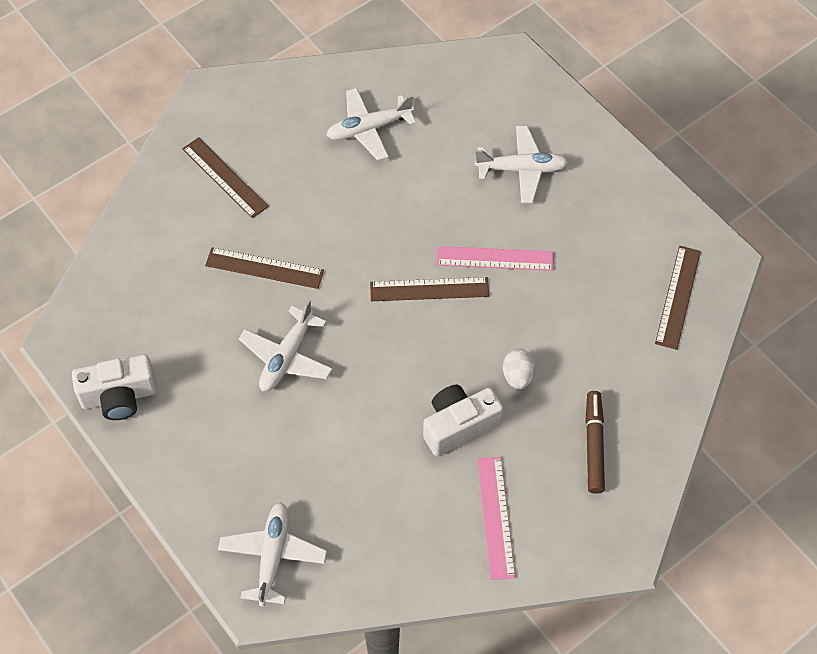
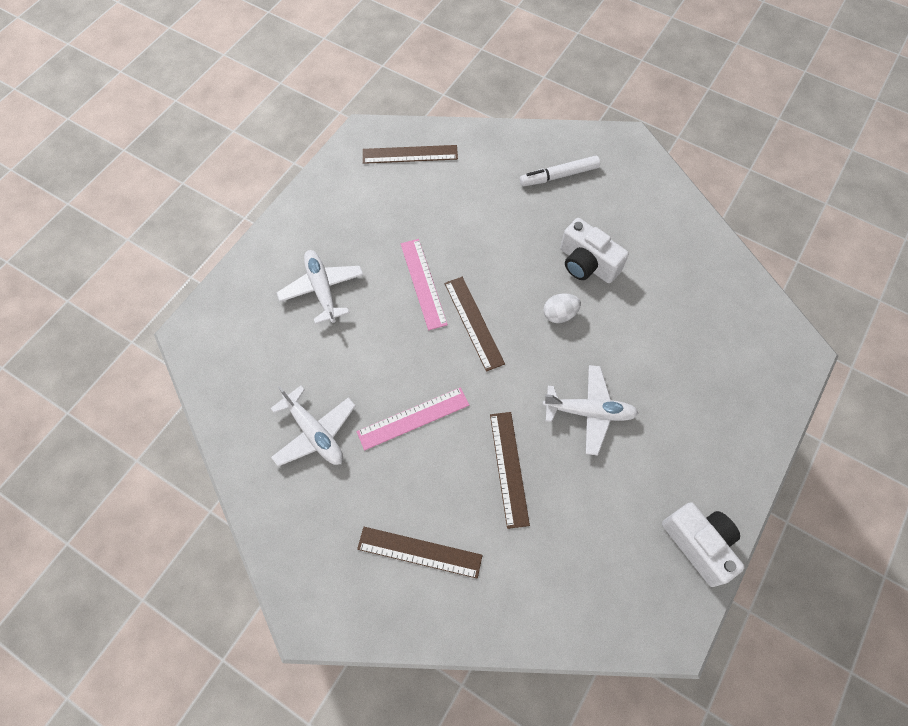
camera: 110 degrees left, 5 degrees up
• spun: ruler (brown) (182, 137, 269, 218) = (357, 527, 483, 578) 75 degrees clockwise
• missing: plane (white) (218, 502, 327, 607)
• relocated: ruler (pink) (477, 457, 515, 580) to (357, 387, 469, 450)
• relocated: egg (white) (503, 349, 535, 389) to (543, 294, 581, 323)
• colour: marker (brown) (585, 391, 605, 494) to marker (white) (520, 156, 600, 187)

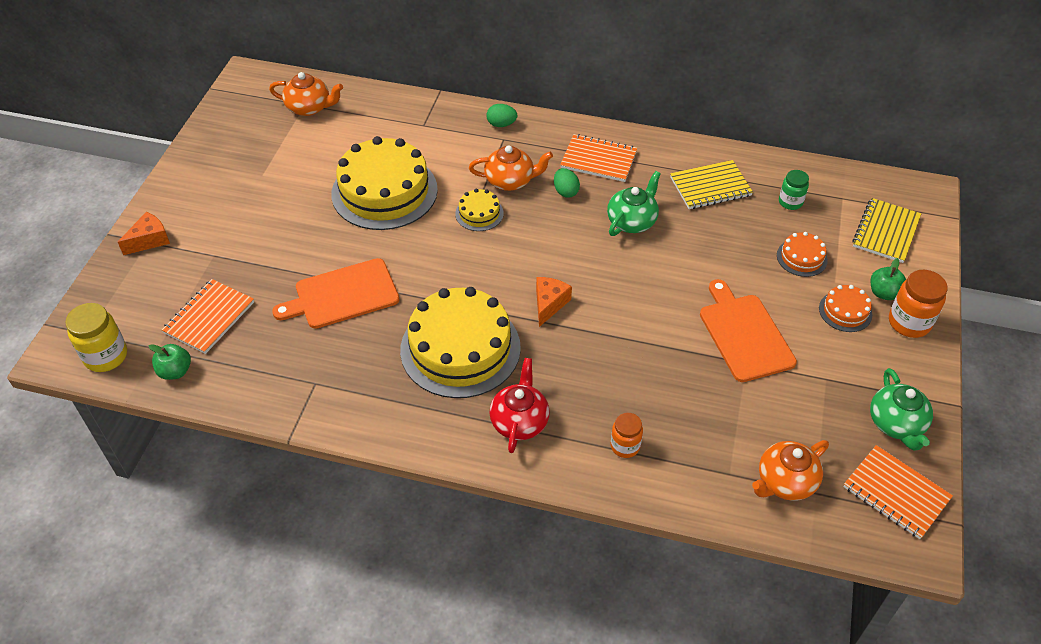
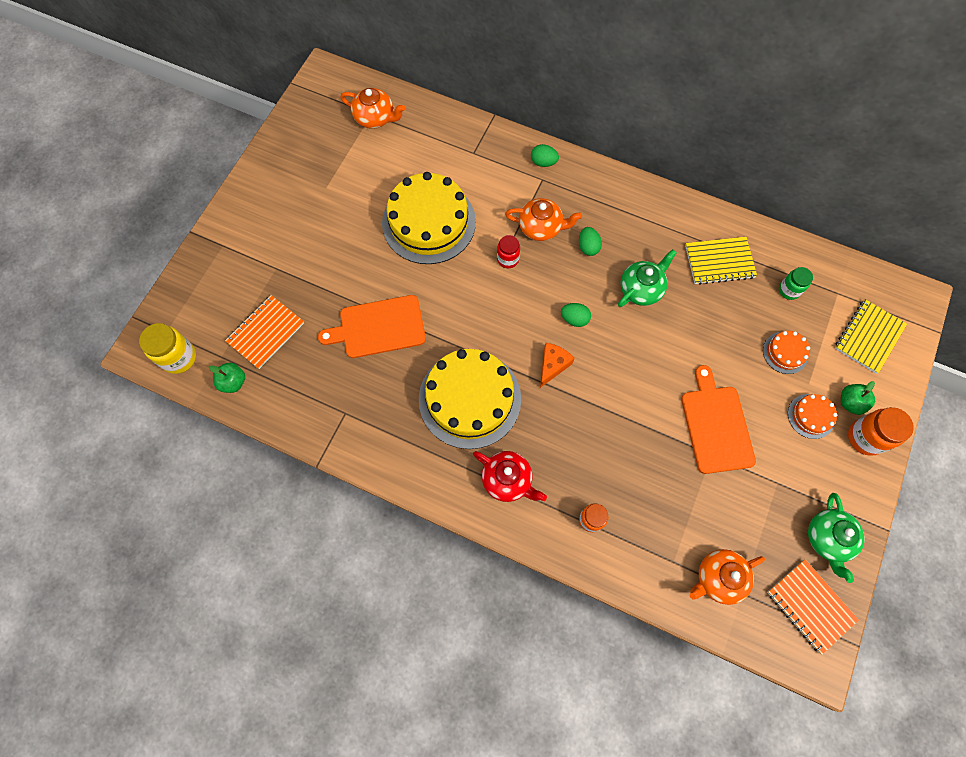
camera: 10 degrees right, 20 degrees up
• missing: cheese (orange) (118, 212, 170, 255)
• exchanged: cake (yellow) (455, 189, 504, 231) to jar (red) (497, 235, 520, 268)
• spun: teapot (red) (489, 358, 550, 453) = (473, 451, 547, 502) 105 degrees clockwise
• missing: notebook (orange) (560, 134, 637, 182)
• appeared: egg (green) (561, 303, 591, 327)

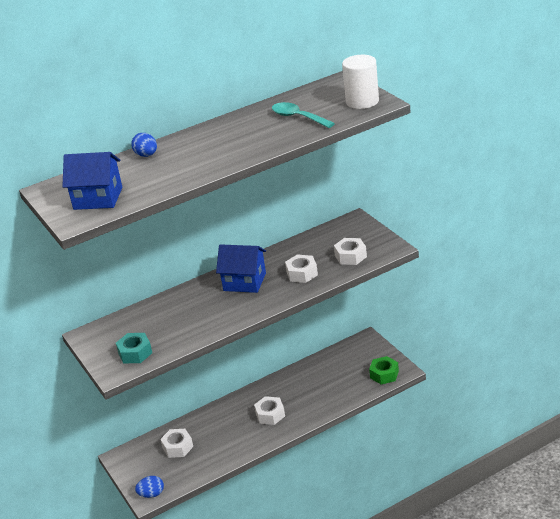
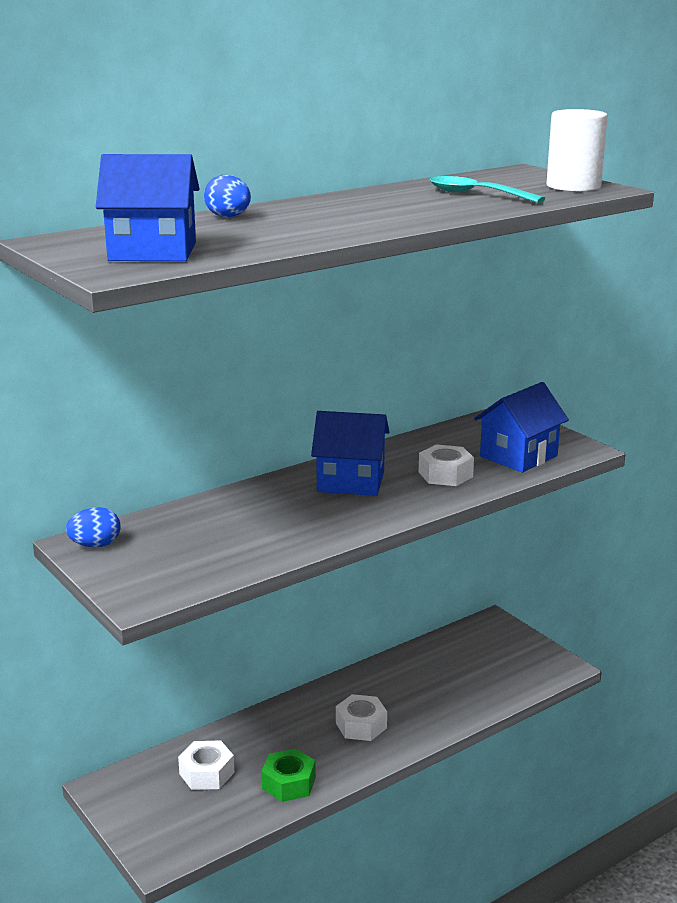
camera: 10 degrees left, 10 degrees down
• missing: nut (turquoise) (116, 333, 152, 363)
• relocated: egg (blue) (135, 476, 164, 498) to (66, 507, 121, 547)
• exchanged: nut (white) (334, 238, 367, 265) to house (blue) (474, 382, 569, 473)
• relocated: nut (green) (369, 356, 399, 385) to (262, 748, 316, 802)

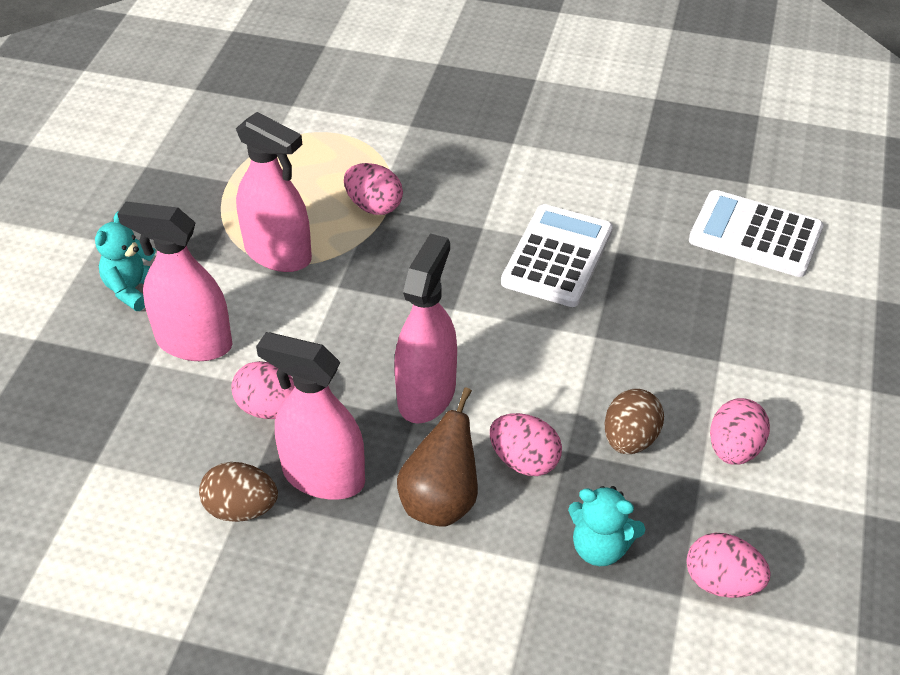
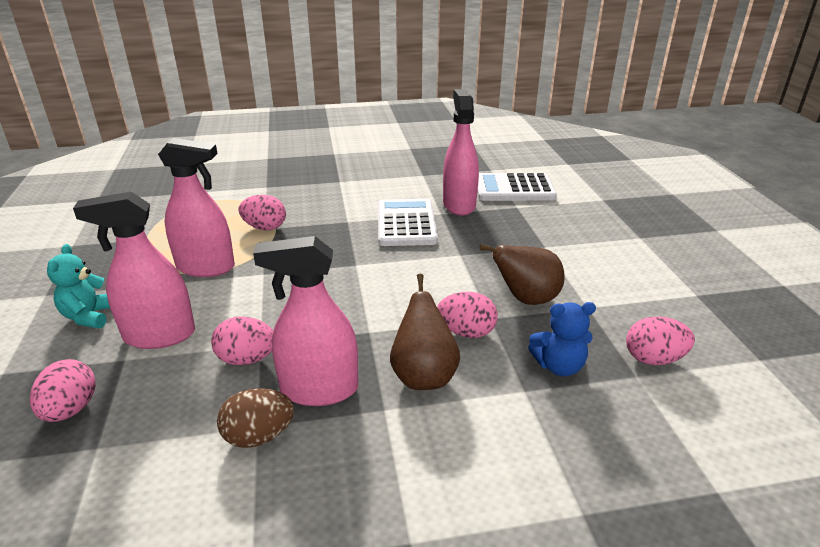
camera: 25 degrees left, 15 degrees down
• relocated: spray bottle (pink) (394, 234, 457, 423) to (443, 89, 479, 216)
• colour: teddy bear (turquoise) (568, 486, 645, 566) to teddy bear (blue) (528, 302, 596, 376)
• exchanged: egg (brown) (605, 389, 664, 454) to pear (brown) (480, 244, 565, 305)
• relocated: egg (pink) (710, 398, 770, 465) to (30, 359, 96, 422)

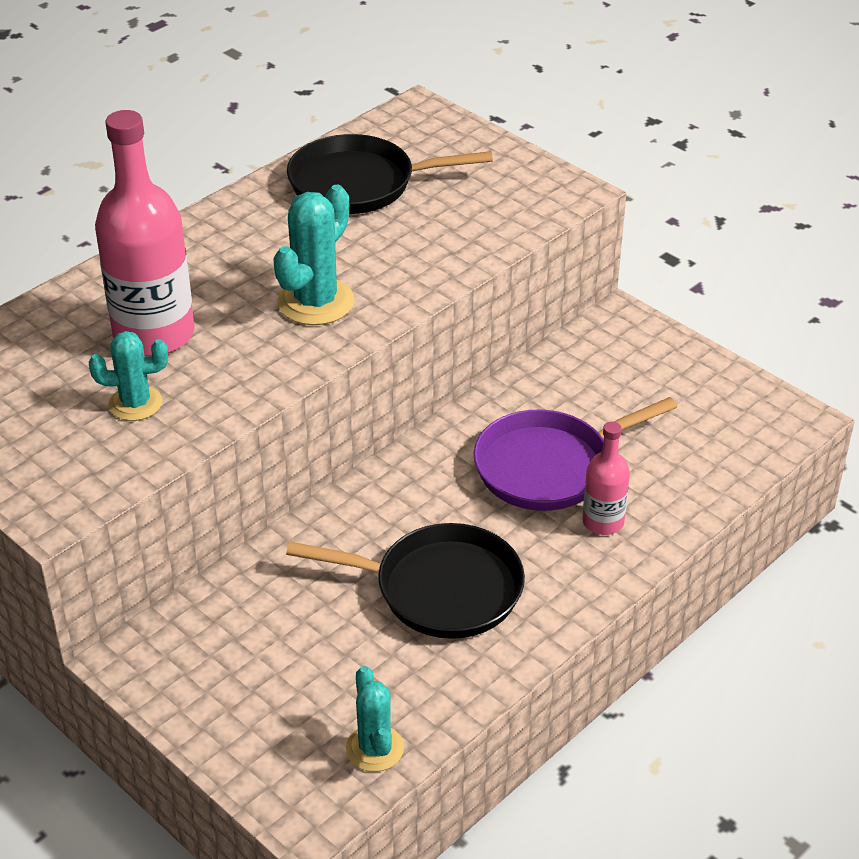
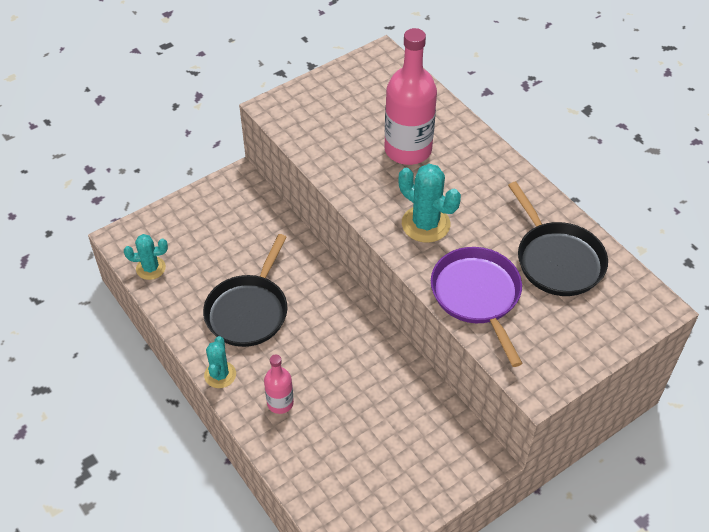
camera: 100 degrees right, 10 degrees up
• relocated: cactus (turquoise) (89, 331, 168, 421) to (204, 336, 236, 388)
• spun: pan (black) (287, 134, 493, 214) = (508, 182, 608, 296) 150 degrees clockwise
• relocated: pan (purple) (474, 397, 677, 511) to (431, 247, 523, 367)

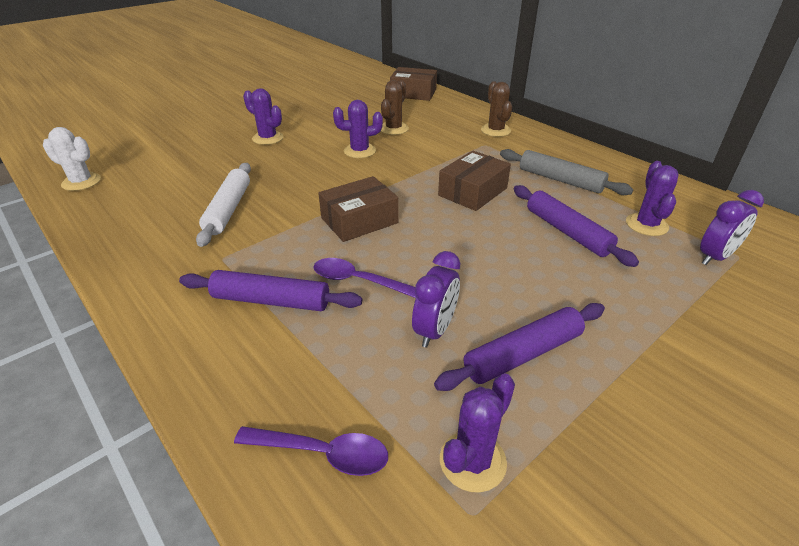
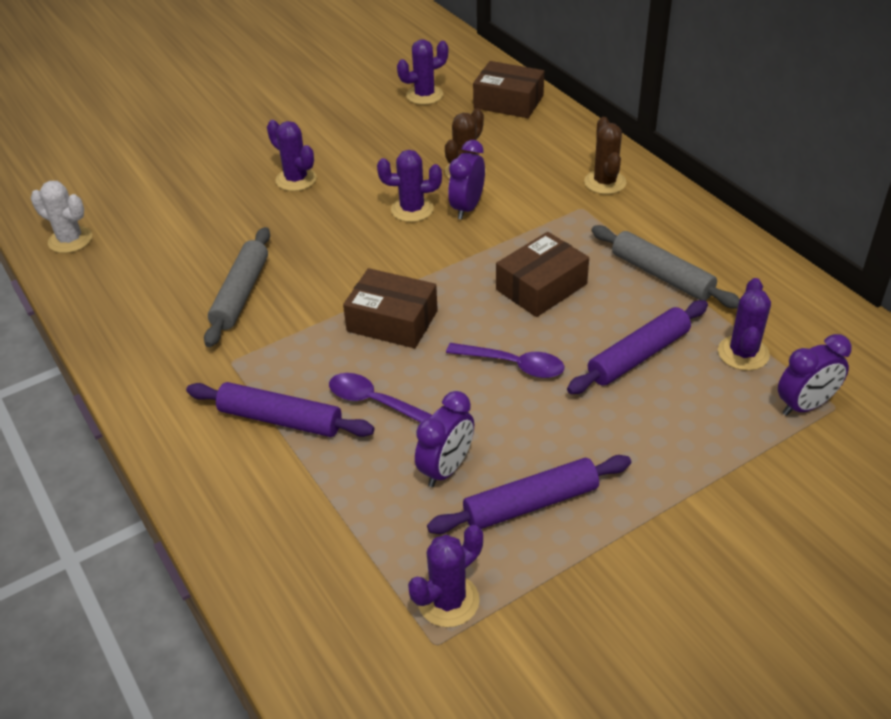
camera: 10 degrees right, 5 degrees up
• colour: rolling pin (white) (196, 163, 251, 247) to rolling pin (grey) (204, 227, 270, 347)
• relocated: spoon (purple) (234, 426, 388, 476) to (446, 343, 564, 378)
• spun: box (brown) (318, 176, 399, 242) = (343, 268, 438, 348) 45 degrees clockwise
• spun: rolling pin (purple) (514, 185, 639, 267) = (567, 300, 708, 394) 75 degrees clockwise
• appeared: cactus (purple) (397, 39, 448, 105)
• appeared: clock (purple) (448, 140, 485, 219)

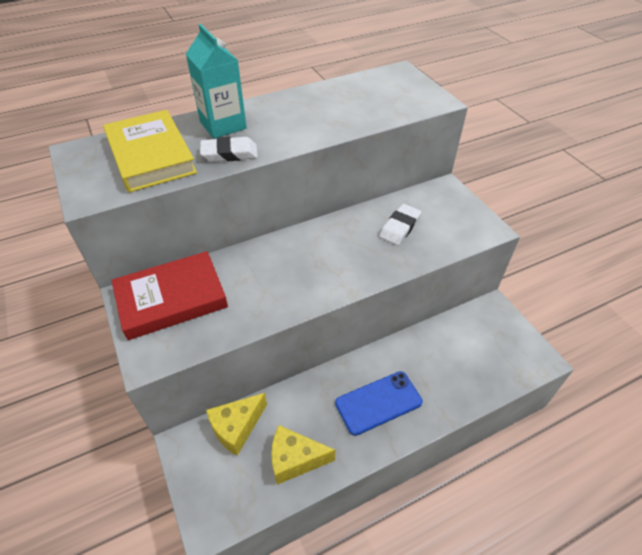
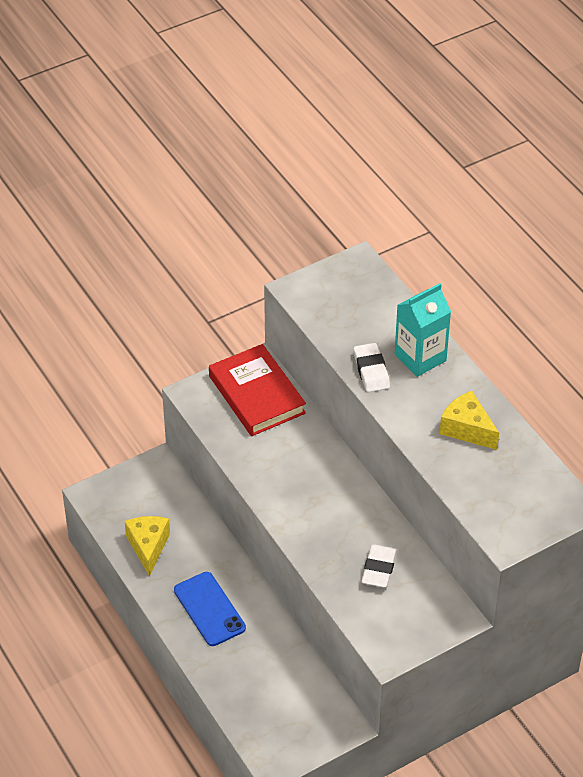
camera: 85 degrees right, 0 degrees up
• missing: book (yellow) (103, 110, 197, 192)
• relocated: cheese (yellow) (206, 393, 267, 456) to (440, 391, 499, 450)
• spun: eraser (white) (379, 204, 422, 245) = (361, 544, 397, 588) 75 degrees clockwise

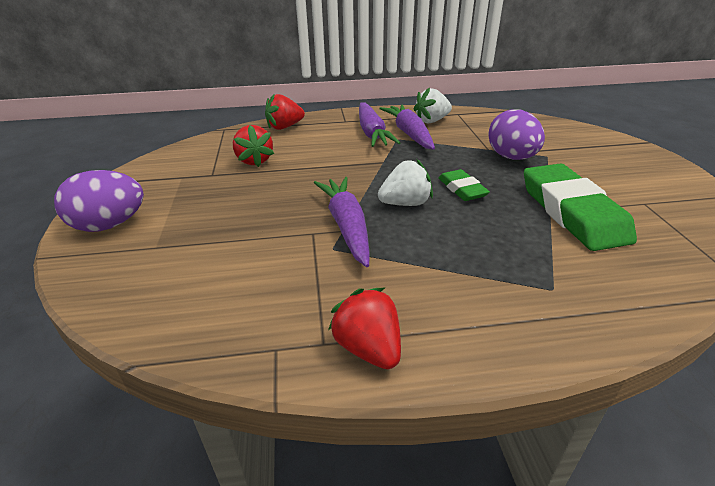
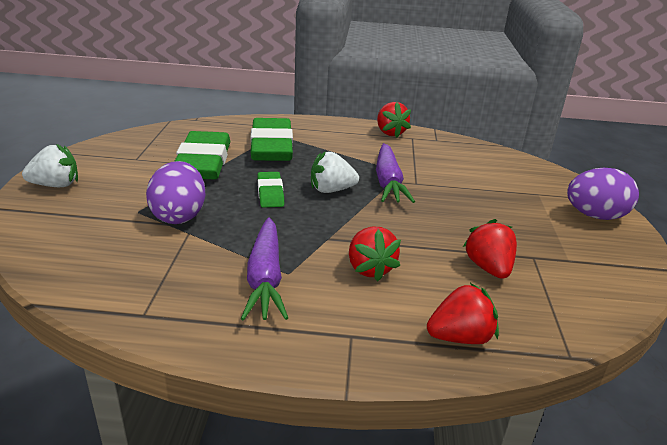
camera: 170 degrees left, 5 degrees down
• missing: carrot (purple) (359, 102, 400, 147)
• relocated: strawberry (white) (413, 88, 452, 123) to (22, 144, 78, 187)
• appeared: eraser (green) (250, 118, 293, 161)
• appeared: strawberry (red) (349, 226, 401, 281)

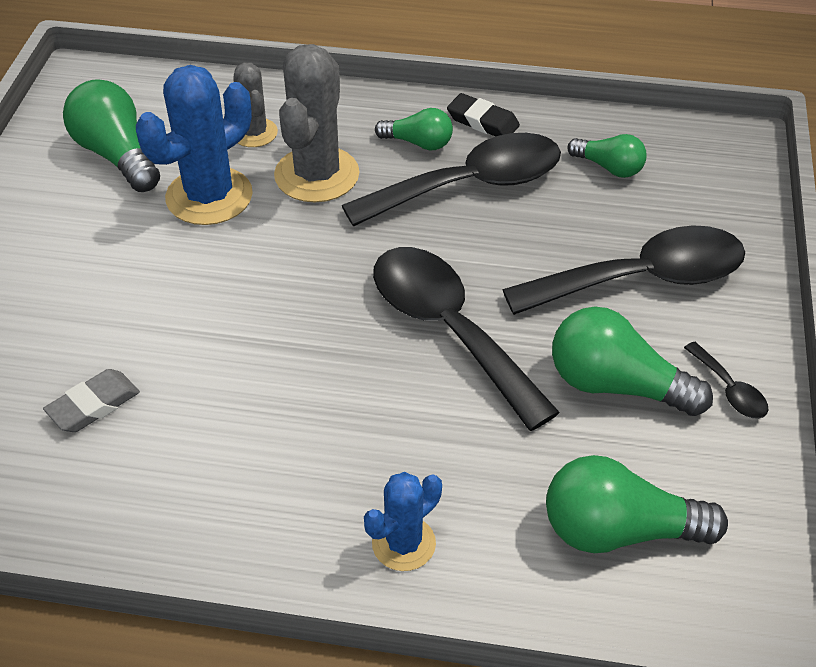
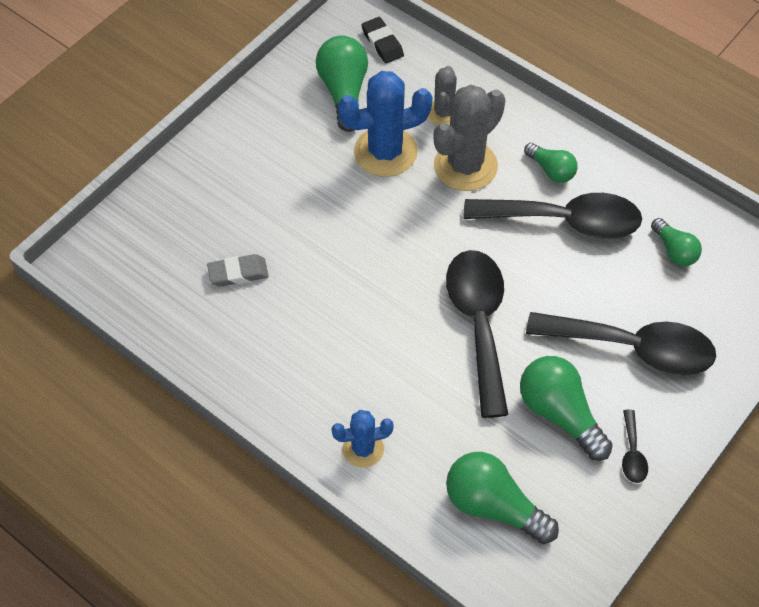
camera: 30 degrees right, 10 degrees up
• relocated: eraser (black) (447, 93, 520, 136) to (361, 17, 404, 63)

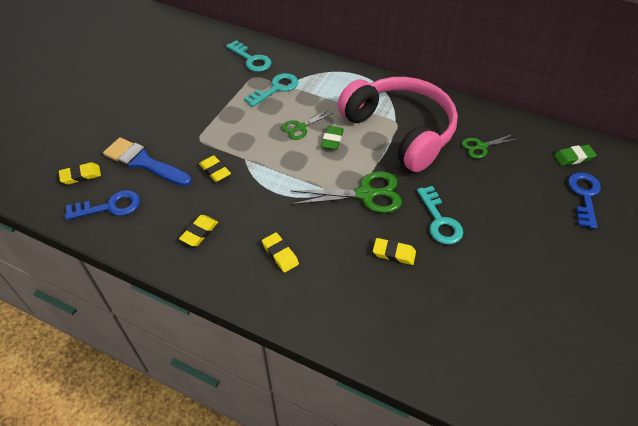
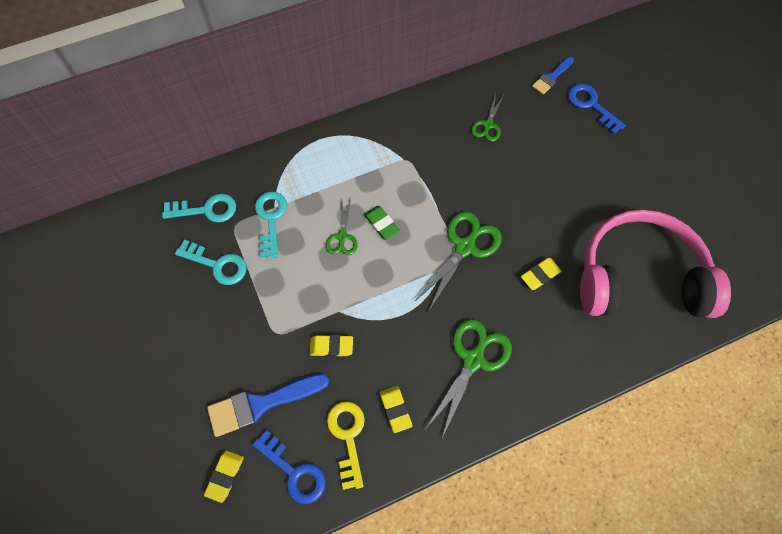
camera: 50 degrees left, 15 degrees up
• spun: key (blue) (65, 190, 140, 220) = (253, 430, 326, 504) 105 degrees clockwise
• exchanged: eraser (yellow) (262, 232, 299, 273) to scissors (green) (426, 319, 512, 438)
• relocated: headphones (pink) (337, 77, 458, 172) to (580, 210, 731, 318)
• relocated: key (turquoise) (417, 186, 463, 245) to (175, 240, 247, 285)
• exchanged: eraser (green) (554, 145, 596, 166) to brush (blue) (532, 57, 574, 95)
• appeared: key (yellow) (327, 401, 365, 490)

